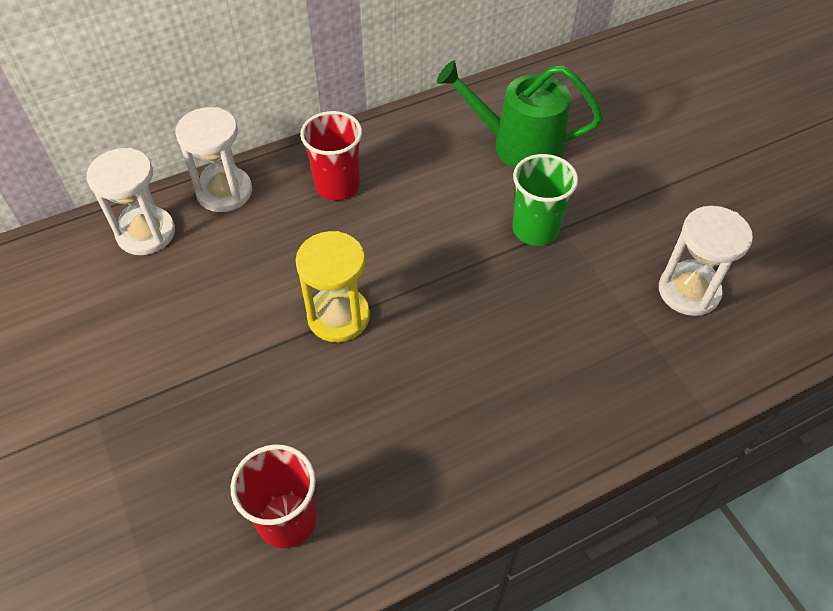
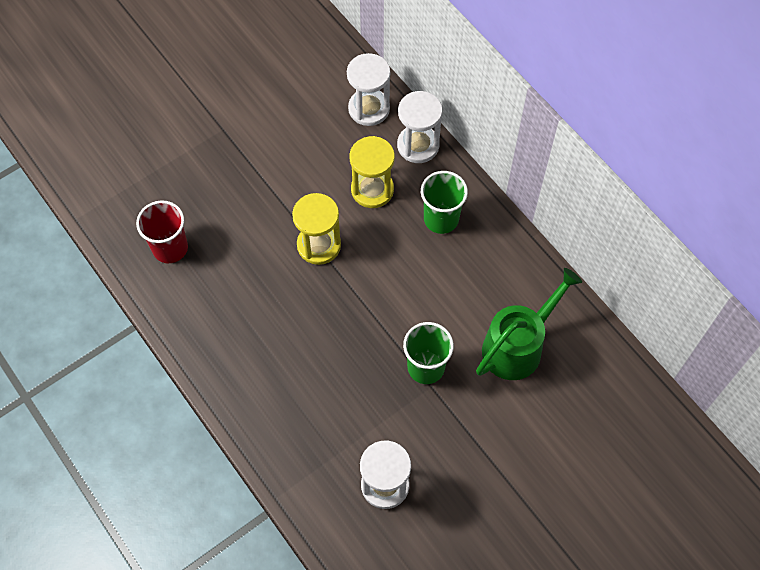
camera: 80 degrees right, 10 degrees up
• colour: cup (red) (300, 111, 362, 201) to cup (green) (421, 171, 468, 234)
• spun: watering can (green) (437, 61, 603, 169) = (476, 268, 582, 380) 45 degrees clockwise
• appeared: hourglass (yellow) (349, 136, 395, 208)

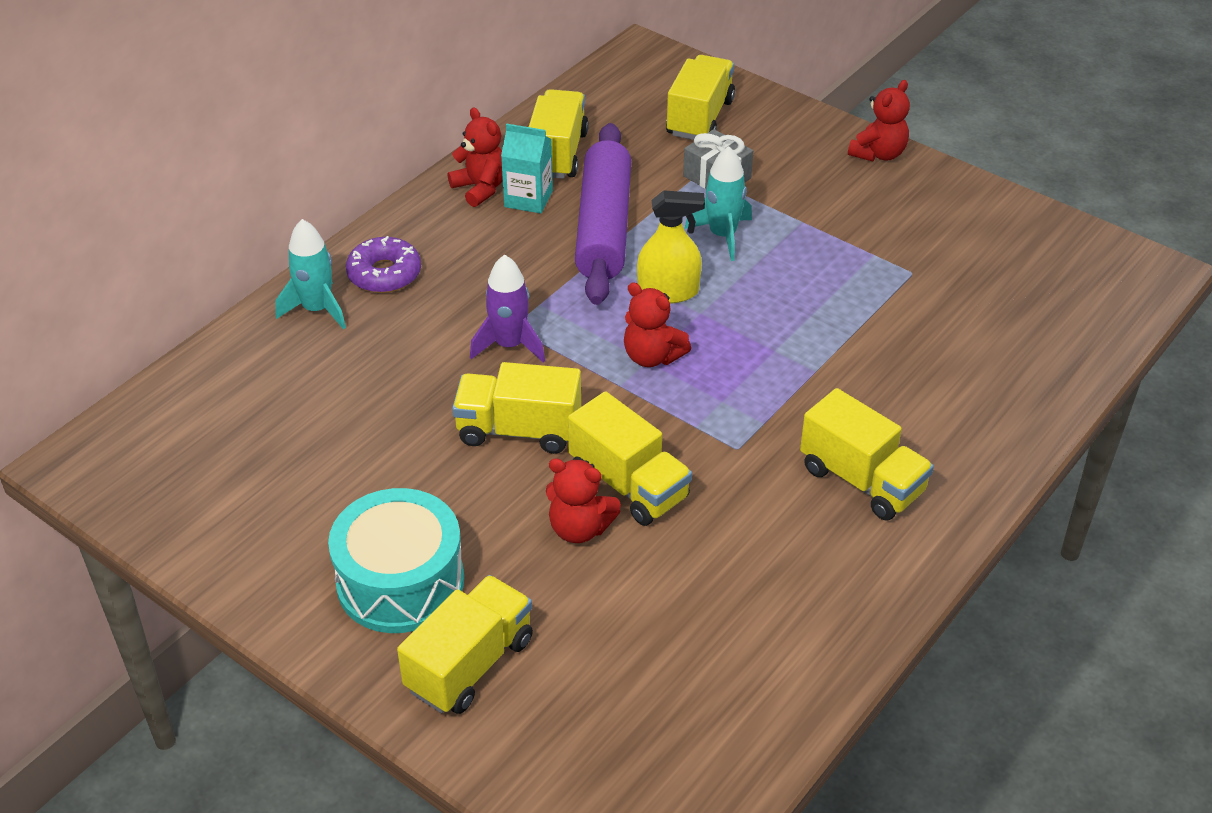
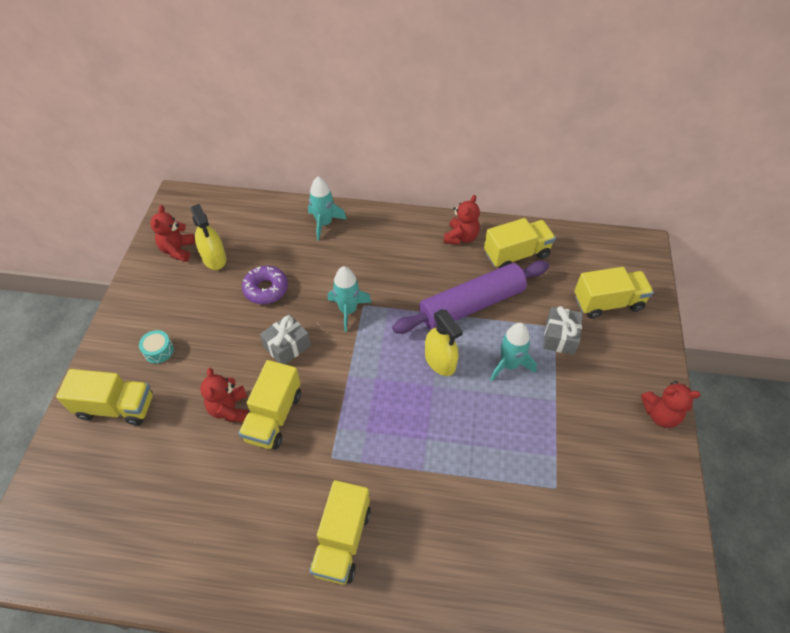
camera: 60 degrees right, 10 degrees up
• size: drum (turquoise) (328, 488, 464, 633) = (139, 330, 174, 364) x0.42
• relocated: donut (purple) (346, 236, 421, 293) to (242, 266, 288, 304)
• exchanged: truck (yellow) (452, 362, 581, 454) to gift (grey) (260, 314, 311, 364)
• colour: rocket (purple) (470, 254, 545, 363) to rocket (turquoise) (328, 266, 372, 332)
• missing: carton (turquoise) (501, 124, 553, 214)
• relocated: teddy bear (red) (624, 282, 691, 367) to (150, 205, 195, 262)
• appeared: spray bottle (yellow) (191, 204, 226, 270)

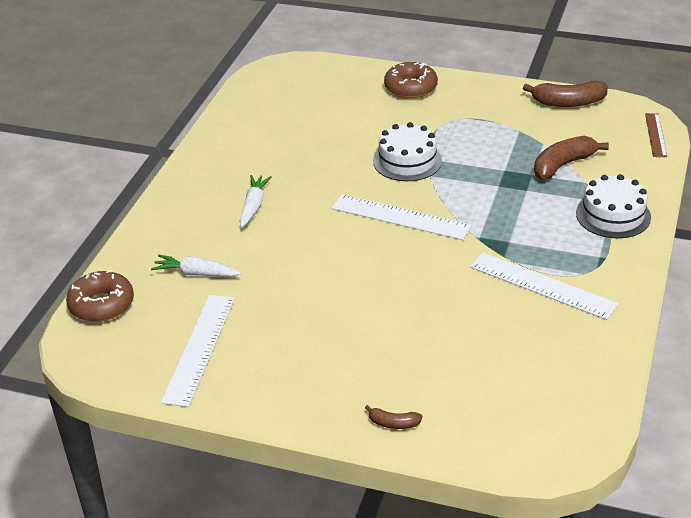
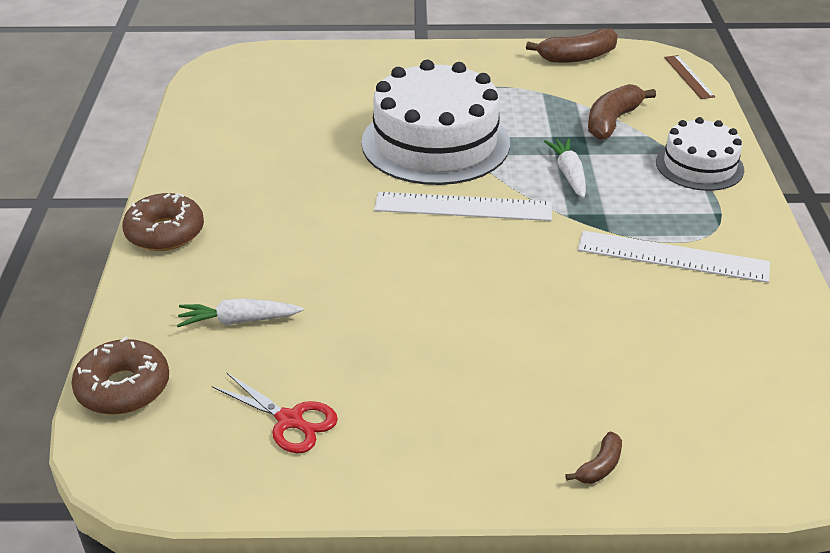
camera: 20 degrees left, 0 degrees up
• exchanged: ruler (white) (161, 295, 235, 407) to scissors (red) (212, 372, 338, 453)
• relocated: carrot (white) (240, 175, 272, 228) to (544, 138, 586, 198)
• spun: banana (brown) (365, 405, 422, 429) = (565, 431, 622, 484) 45 degrees counterclockwise
• size: cake (white) (373, 122, 442, 181) = (361, 60, 510, 185) x1.77
• relocated: donut (brown) (384, 62, 438, 99) to (122, 193, 204, 251)

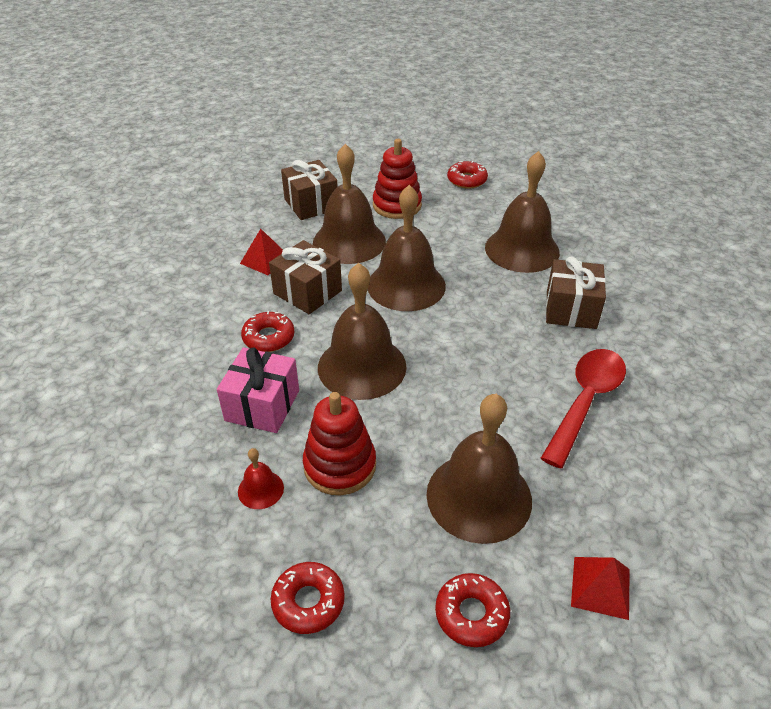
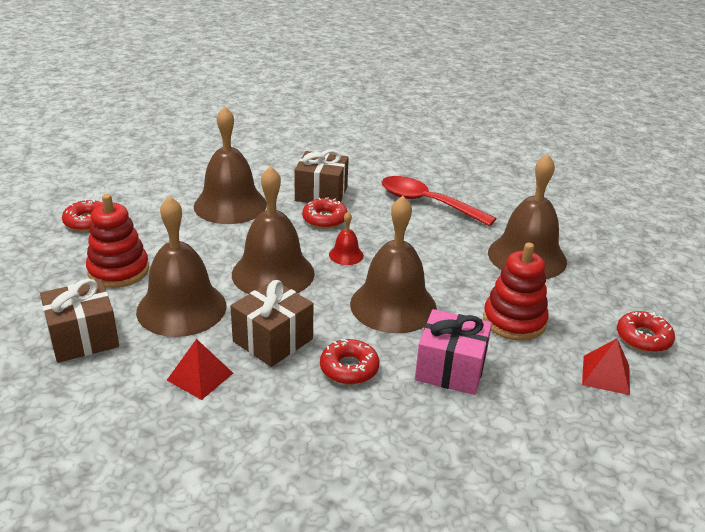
camera: 90 degrees left, 10 degrees down
• relocated: bell (red) (238, 448, 284, 509) to (329, 212, 364, 265)
• relocated: donut (red) (435, 573, 510, 647) to (302, 197, 348, 228)
• relocated: pyramid (red) (571, 557, 630, 620) to (582, 338, 630, 395)

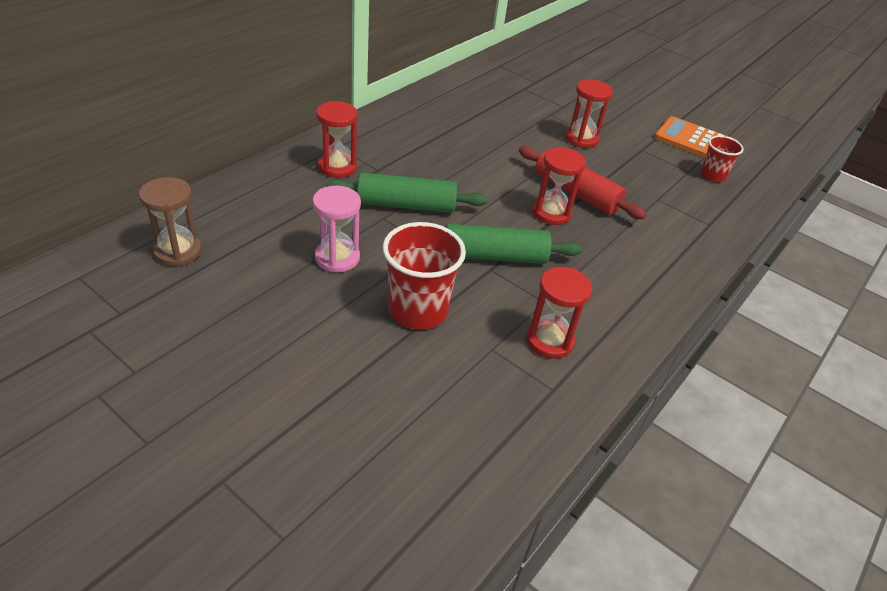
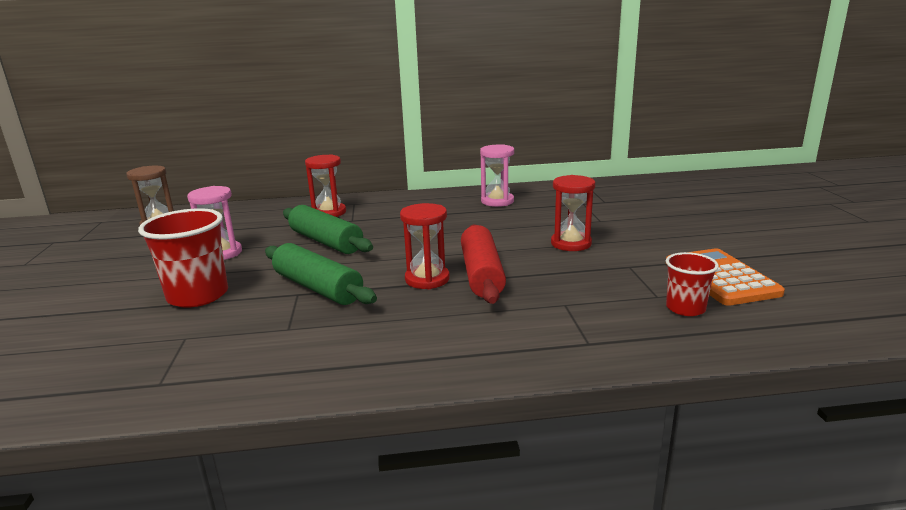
camera: 50 degrees right, 20 degrees down
• missing: hourglass (red) (526, 267, 592, 359)
• appeared: hourglass (pink) (480, 144, 514, 207)

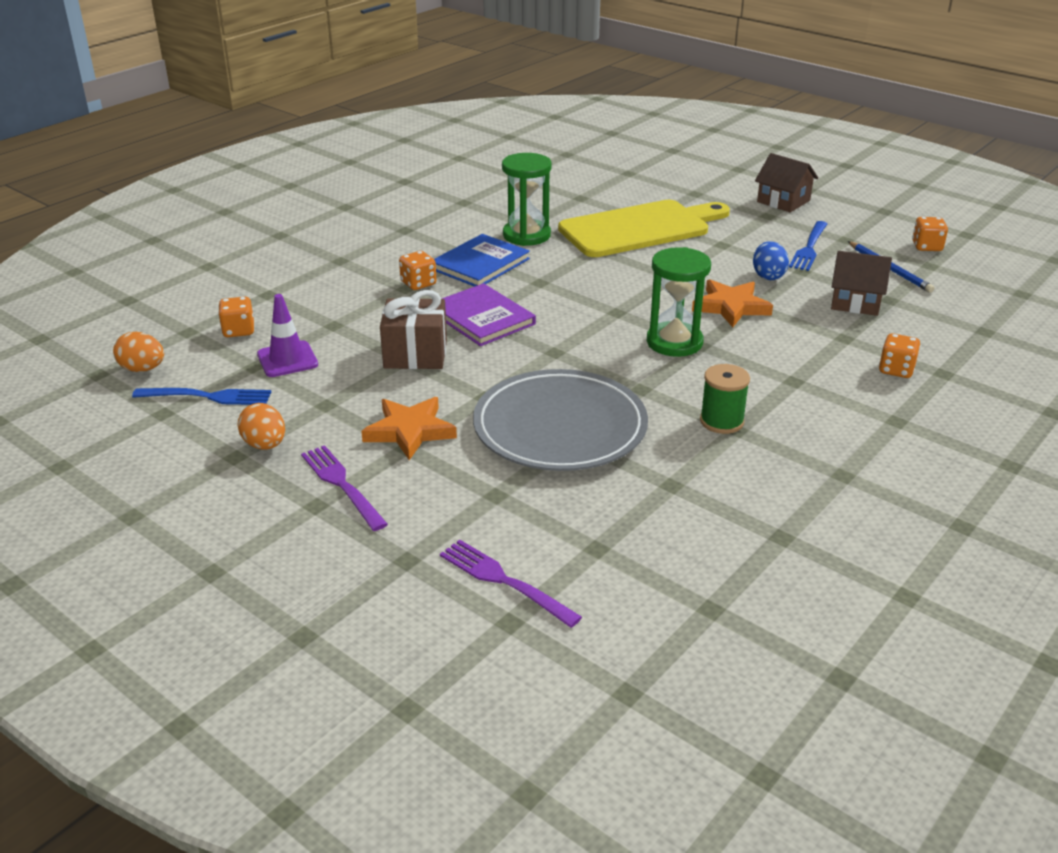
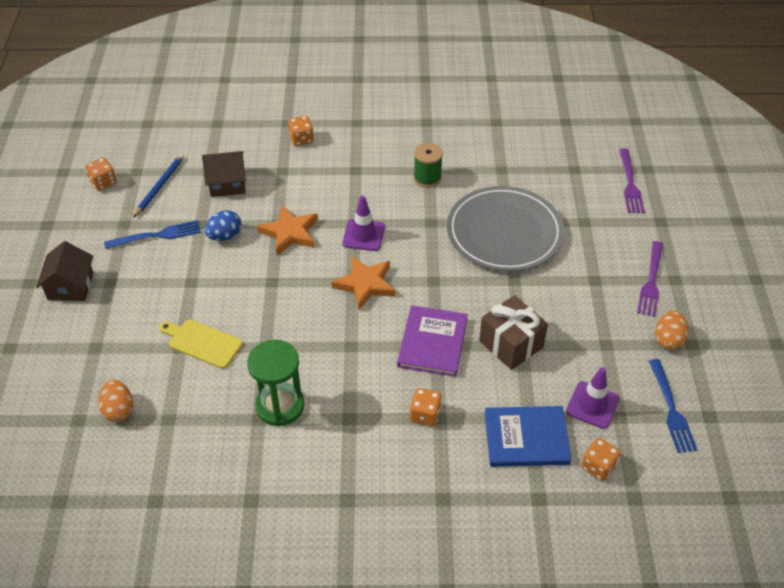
camera: 130 degrees left, 15 degrees up
• relocated: egg (orange) (113, 332, 164, 372) to (98, 380, 133, 422)
• spun: fork (blue) (132, 388, 271, 405) = (649, 359, 697, 453) 150 degrees counterclockwise
• relocated: star (orange) (361, 397, 457, 460) to (331, 256, 396, 310)
• relocated: book (blue) (434, 234, 530, 287) to (485, 406, 572, 467)
• size: cutting board (yellow) (558, 200, 730, 257) = (159, 320, 243, 369) x0.50
• exchanged: hourglass (green) (647, 247, 711, 357) to traffic cone (purple) (342, 196, 385, 251)
• spun: house (brown) (831, 251, 892, 316) = (202, 151, 246, 197) 75 degrees counterclockwise

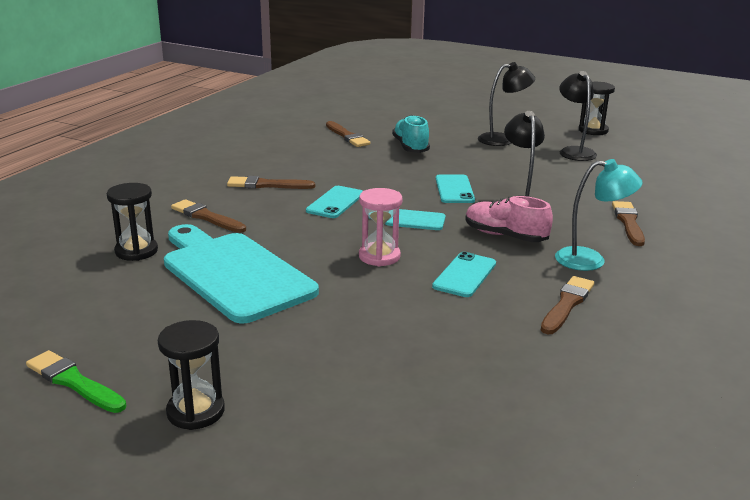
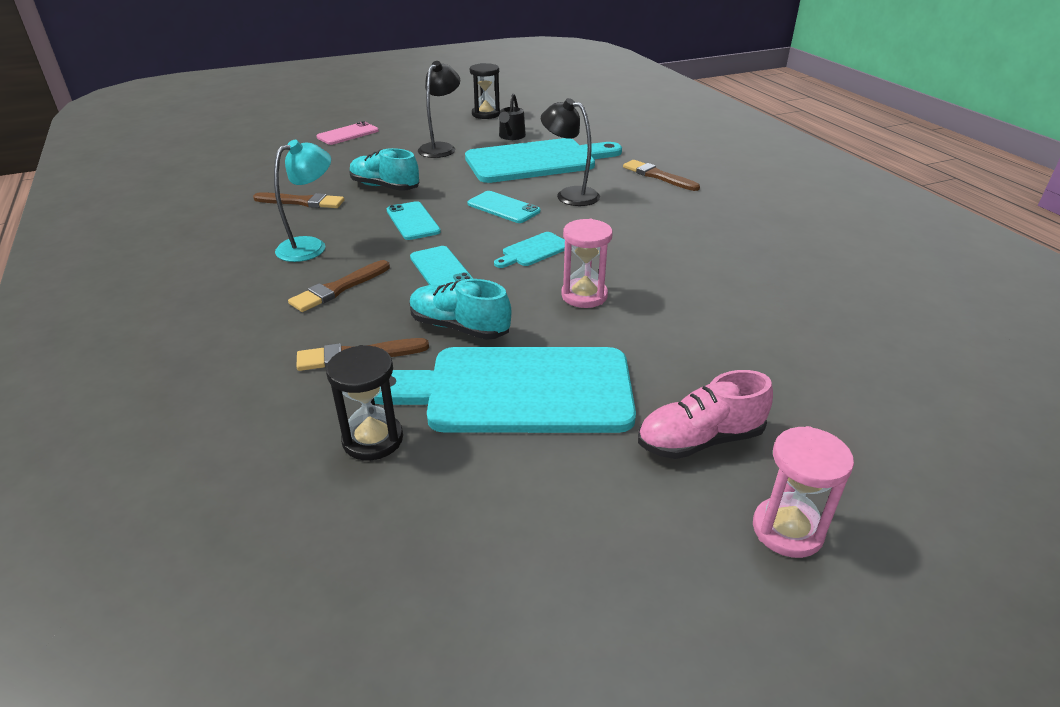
camera: 50 degrees left, 10 degrees up
• missing: brush (green) (26, 350, 127, 413)
• colour: hourglass (black) (158, 320, 225, 430) to hourglass (pink) (753, 426, 854, 558)
• relocated: phone (turquoise) (432, 252, 496, 297) to (387, 201, 441, 240)
• relocated: shoe (pink) (465, 196, 553, 242) to (638, 370, 773, 459)
• missing: brush (brown) (541, 276, 594, 334)
• relocated: lamp (turquoise) (555, 159, 643, 271) to (274, 140, 331, 262)
• exchanged: lamp (black) (559, 71, 597, 161) to watering can (black) (499, 93, 526, 140)
• appeared: phone (pink) (316, 121, 379, 145)
• appeared: shoe (turquoise) (410, 279, 511, 340)
• appeared: cutting board (turquoise) (465, 138, 622, 183)

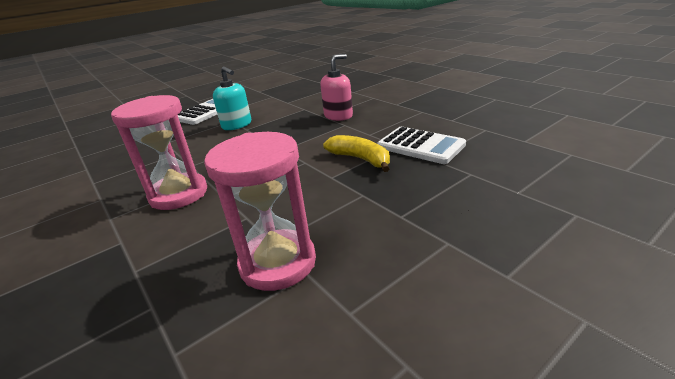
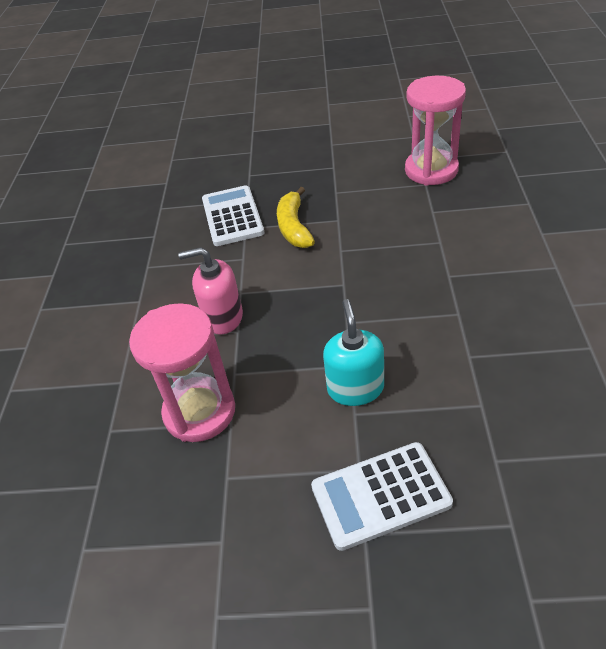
camera: 140 degrees left, 15 degrees up
• relocated: hourglass (pink) (111, 95, 207, 210) to (129, 303, 235, 442)

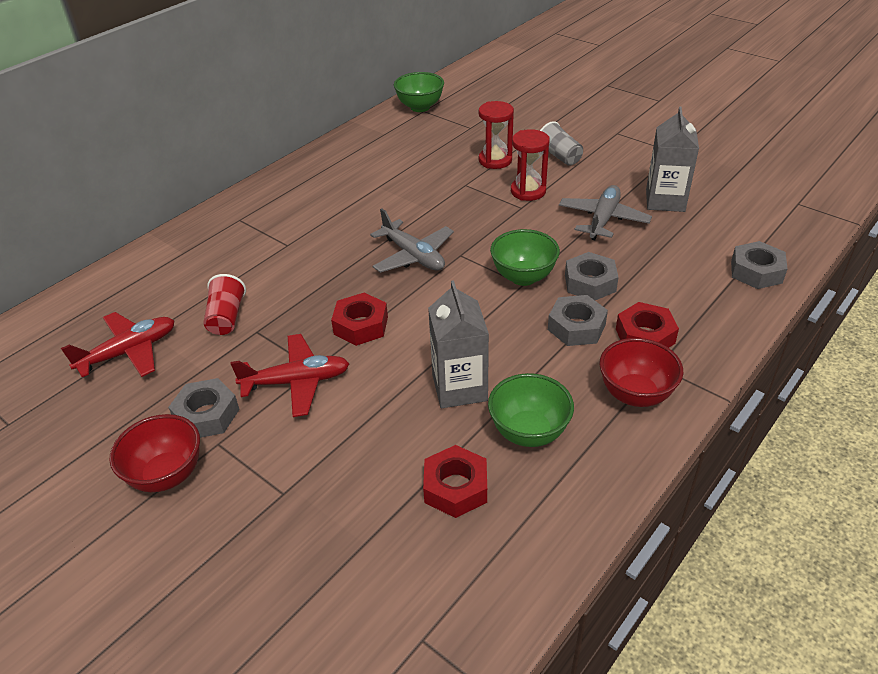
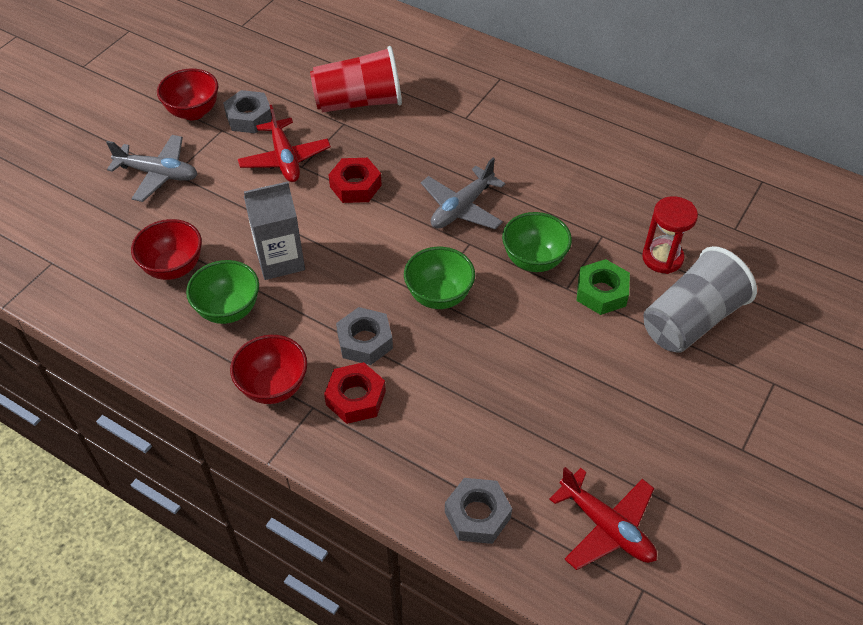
camera: 80 degrees right, 10 degrees up
• relocated: plane (red) (61, 312, 174, 377) to (549, 467, 657, 570)
• size: cup (red) (203, 274, 246, 335) = (310, 46, 402, 113) x1.79
• relocated: bowl (green) (394, 72, 444, 112) to (502, 212, 572, 272)
• exchanged: nut (red) (423, 445, 487, 518) to bowl (red) (131, 219, 202, 280)
• exchanged: hourglass (red) (511, 129, 550, 201) to nut (green) (577, 259, 630, 315)
• size: cup (grey) (540, 121, 583, 166) = (643, 246, 757, 353) x1.79
• relocated: plane (grey) (559, 185, 652, 240) to (106, 135, 198, 202)
• missing: nut (grey) (565, 252, 619, 300)
• missing: carton (grey) (646, 106, 699, 212)

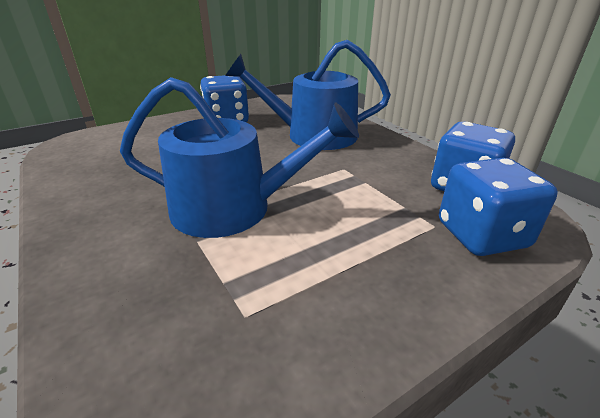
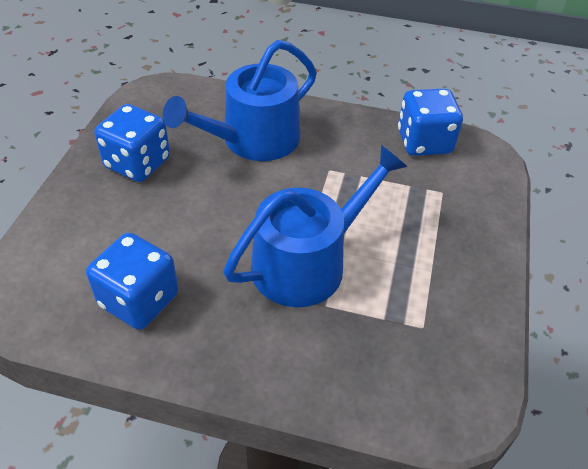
camera: 45 degrees left, 15 degrees up
• relocated: dice (blue) (439, 158, 558, 256) to (86, 233, 179, 330)

